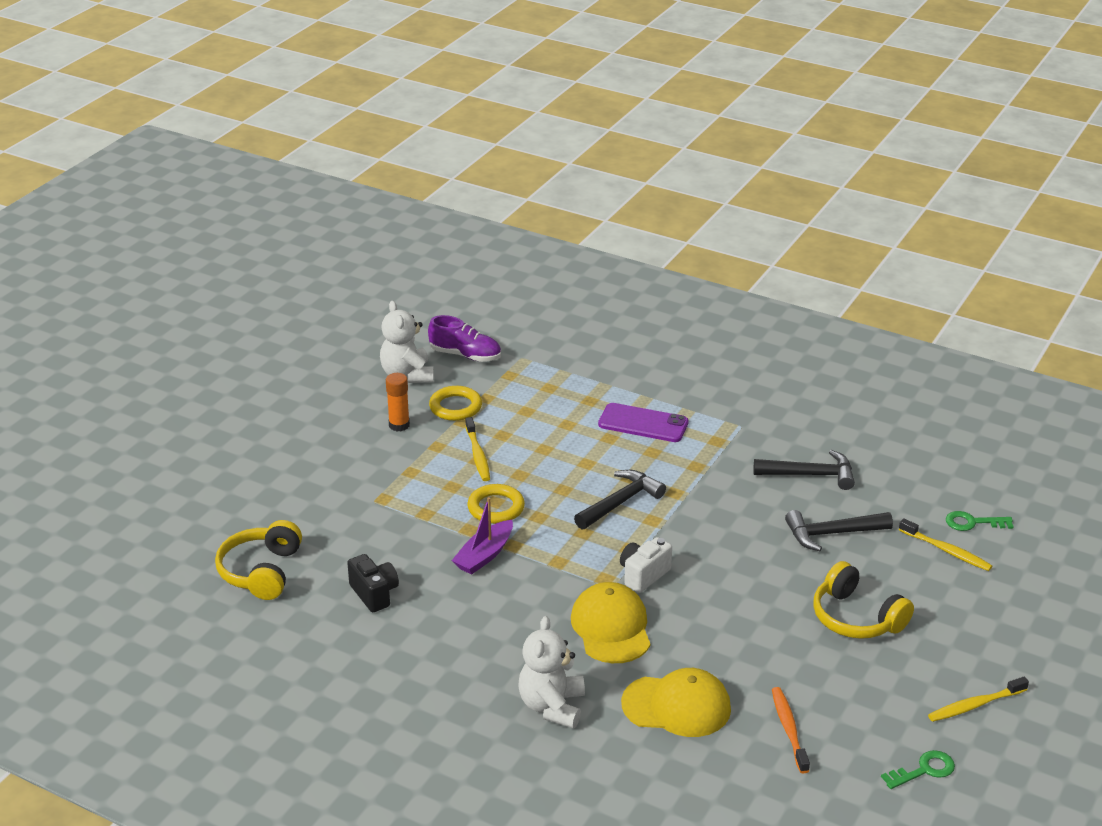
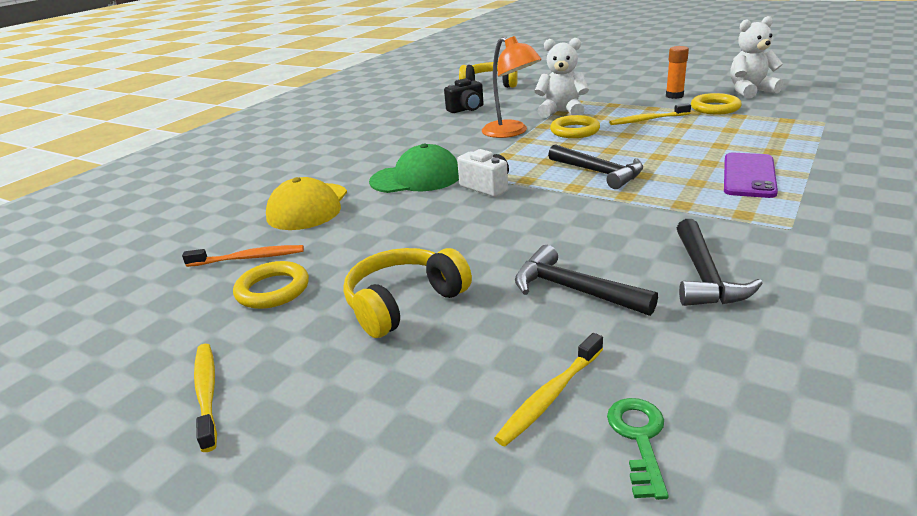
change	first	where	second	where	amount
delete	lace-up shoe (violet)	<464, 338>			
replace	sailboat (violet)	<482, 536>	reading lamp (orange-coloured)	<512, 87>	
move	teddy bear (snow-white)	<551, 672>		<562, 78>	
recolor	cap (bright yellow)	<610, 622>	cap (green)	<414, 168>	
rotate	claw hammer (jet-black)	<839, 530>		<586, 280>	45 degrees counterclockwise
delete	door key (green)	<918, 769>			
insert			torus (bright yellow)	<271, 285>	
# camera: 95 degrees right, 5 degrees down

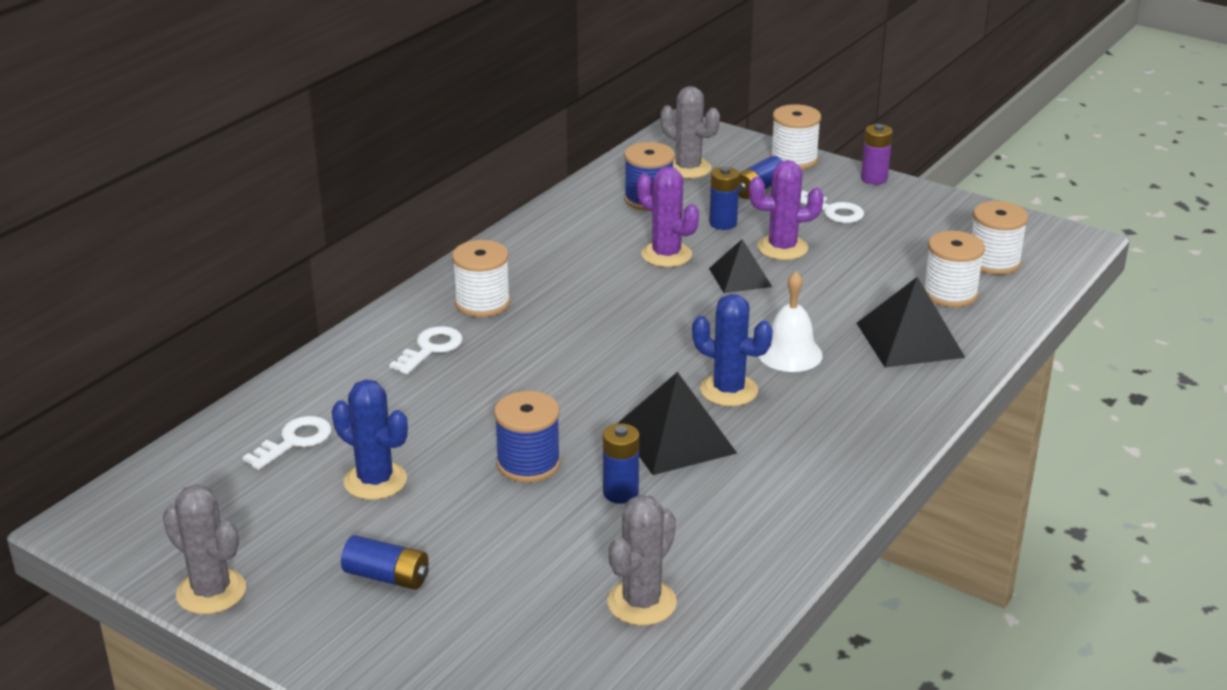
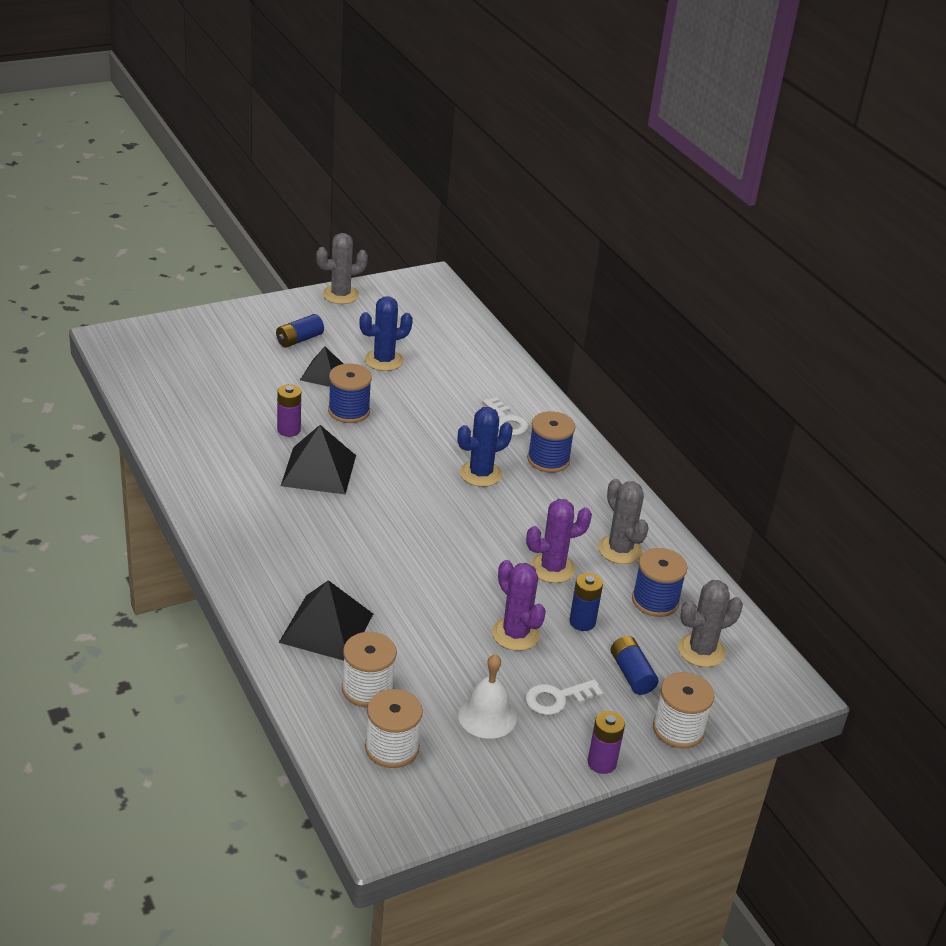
change	first	where	second	where	amount
delete	door key (snow-white)	<287, 443>			
recolor	reel of thread (snow-white)	<481, 278>	reel of thread (blue)	<551, 442>	
recolor	AA battery (blue)	<621, 464>	AA battery (violet)	<289, 410>	
move	saguaro cactus (grey)	<642, 560>		<623, 521>	
move	saguaro cactus (blue)	<732, 350>		<485, 447>	
move	pyramid shape (jet-black)	<740, 266>		<321, 366>	
rotate	saguaro cactus (violet)	<786, 210>		<519, 605>	60 degrees counterclockwise
move	hand bell (snow-white)	<790, 321>		<487, 696>	
# camera: 115 degrees right, 5 degrees up

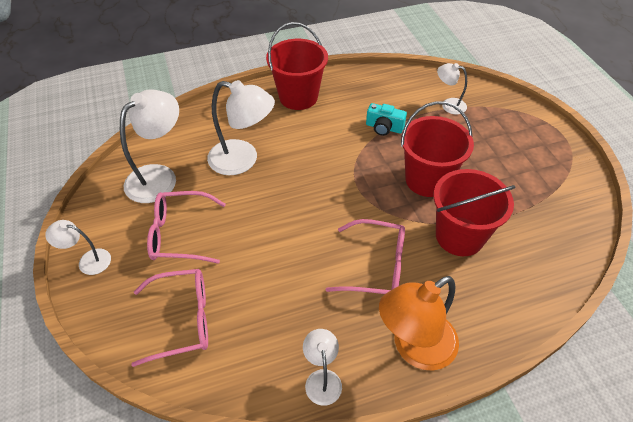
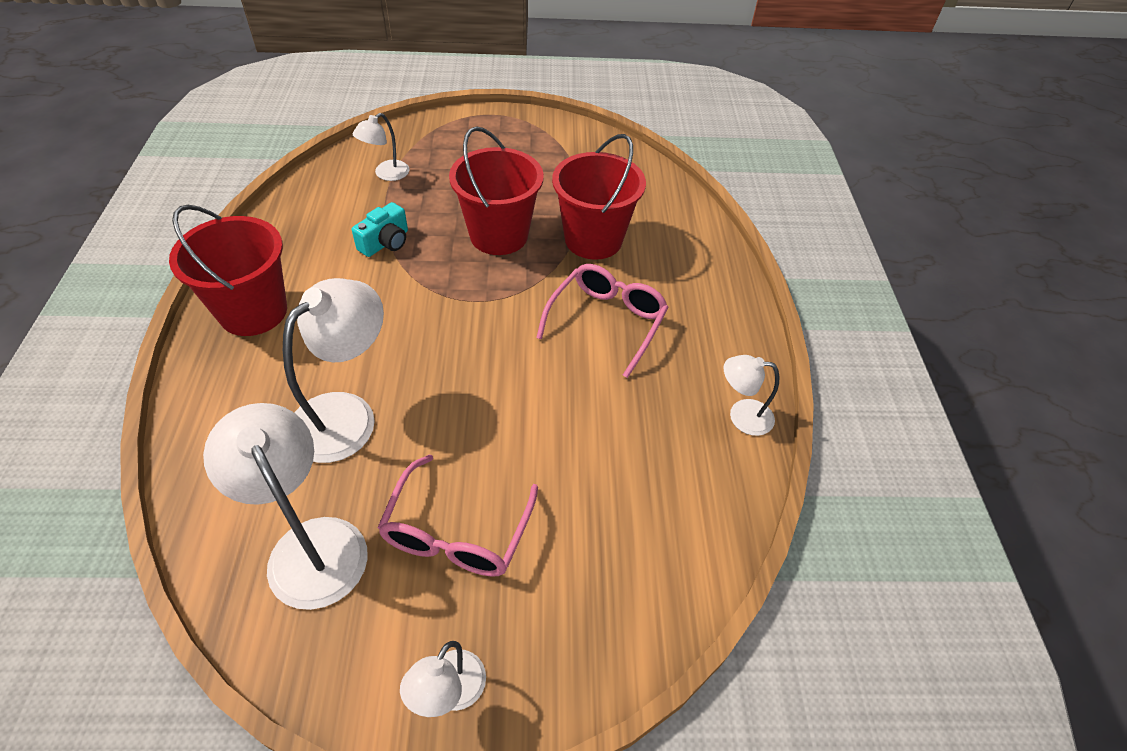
change	first	where	second	where	amount
delete	glasses (pink)	<169, 318>			
delete	reading lamp (orange-coloured)	<419, 323>			
# camera: 75 degrees left, 0 degrees up

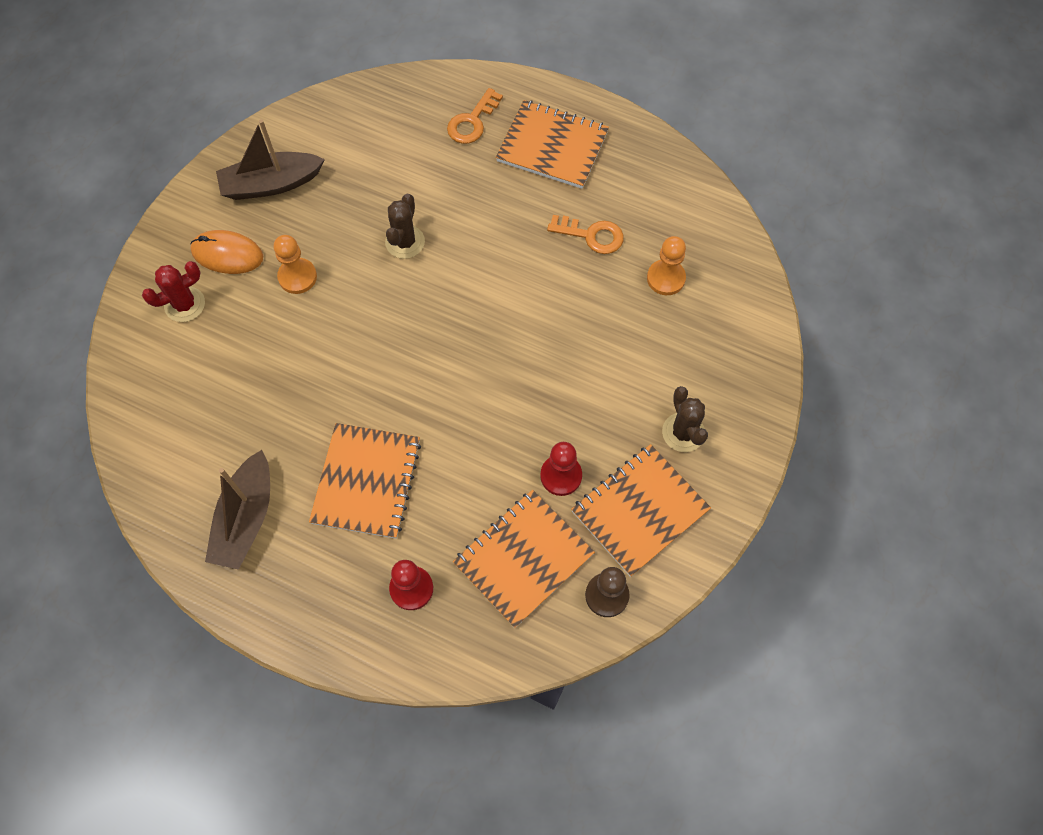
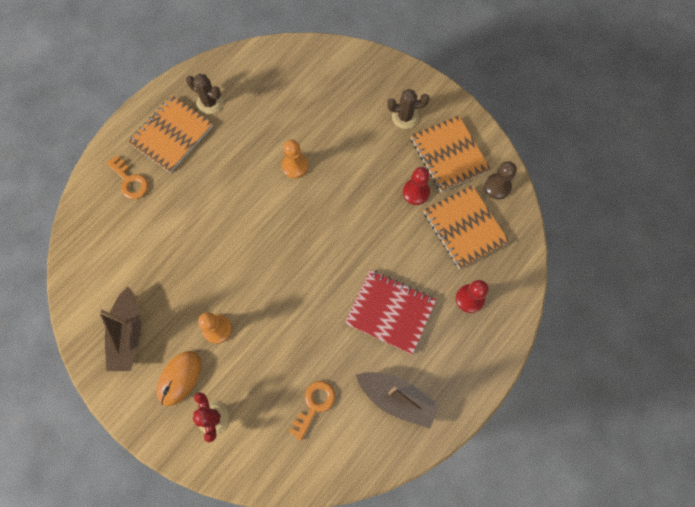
change	first	where	second	where	amount
recolor	notepad (orange-coloured)	<365, 481>	notepad (crimson)	<390, 312>	
move	saguaro cactus (dark brown)	<405, 226>		<204, 94>	
move	door key (orange-coloured)	<585, 234>		<312, 411>	
move	game pawn (orange-coloured)	<666, 265>		<295, 158>	
# camera: 75 degrees left, 5 degrees up

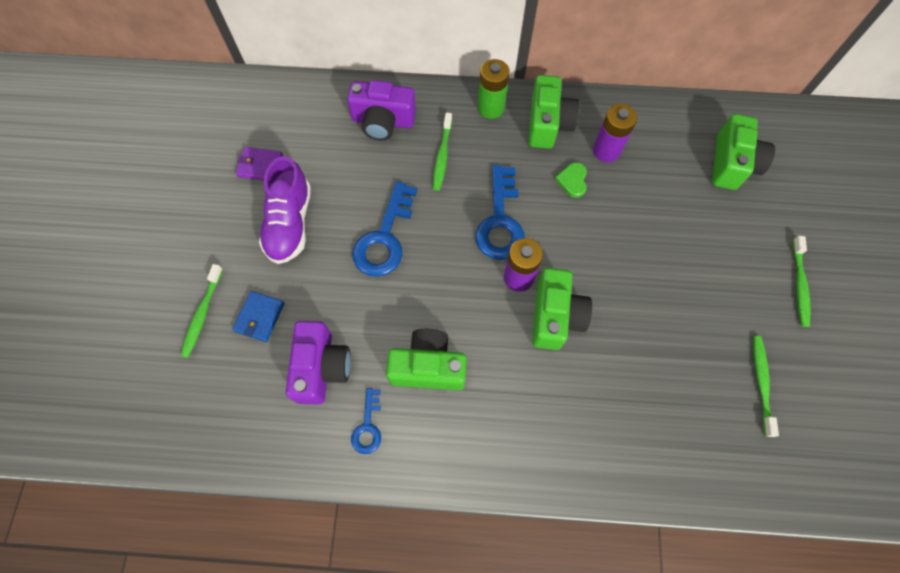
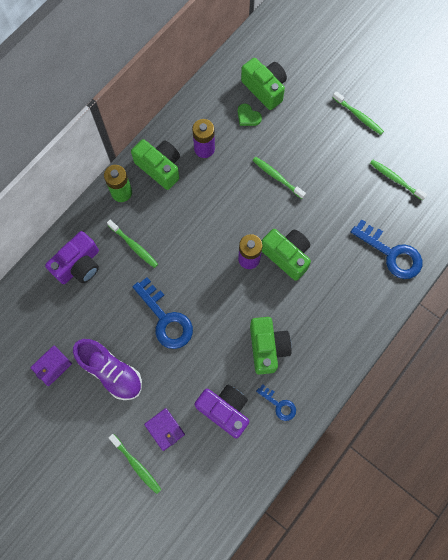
change	first	where	second	where	amount
recolor	card wallet (blue)	<258, 316>	card wallet (violet)	<164, 429>	
rotate	compact camera (green)	<426, 360>		<271, 346>	135 degrees clockwise
move	door key (blue)	<500, 212>		<386, 249>	
move	love heart (green)	<571, 180>		<250, 114>	
insert			toothbrush (green)	<279, 178>	
# camera: 55 degrees left, 5 degrees up

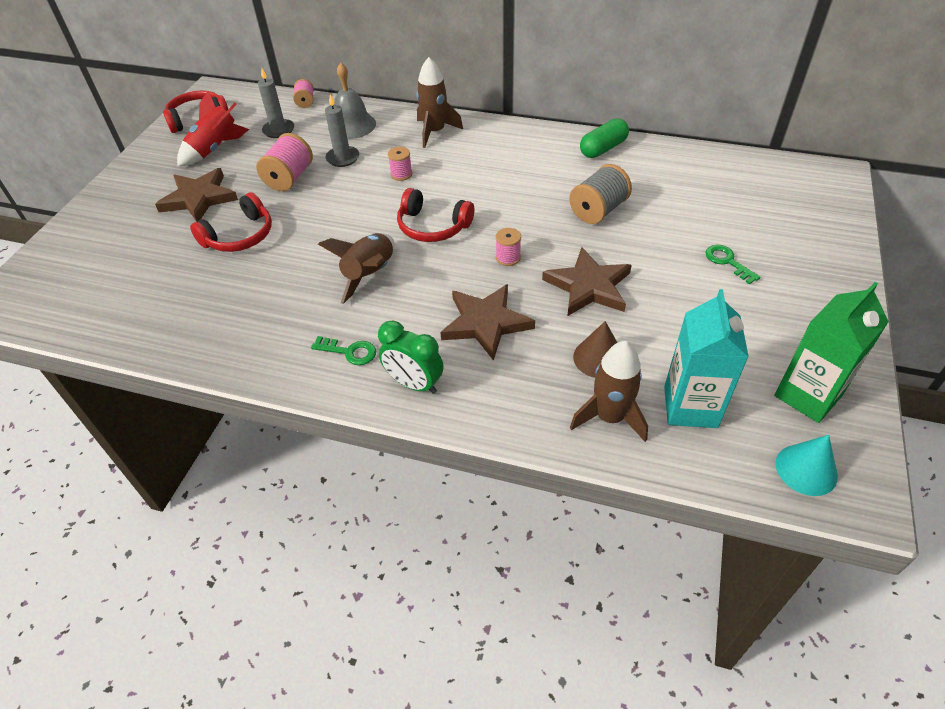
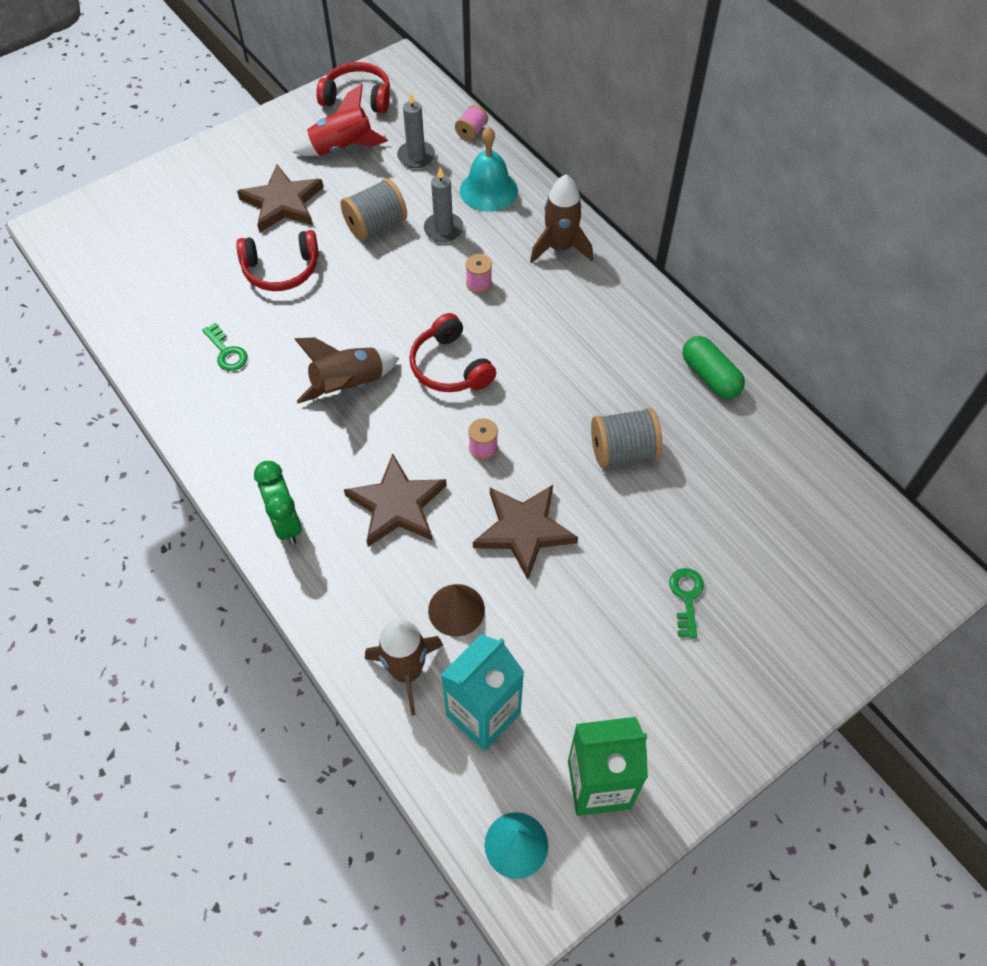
change	first	where	second	where	amount
recolor	reel of thread (pink)	<284, 162>	reel of thread (grey)	<374, 209>	
move	door key (green)	<343, 350>		<225, 347>	
recolor	hand bell (grey)	<352, 101>	hand bell (teal)	<489, 169>	
rotate	pill shape (green)	<604, 138>		<713, 367>	60 degrees clockwise
# camera: 35 degrees right, 10 degrees up

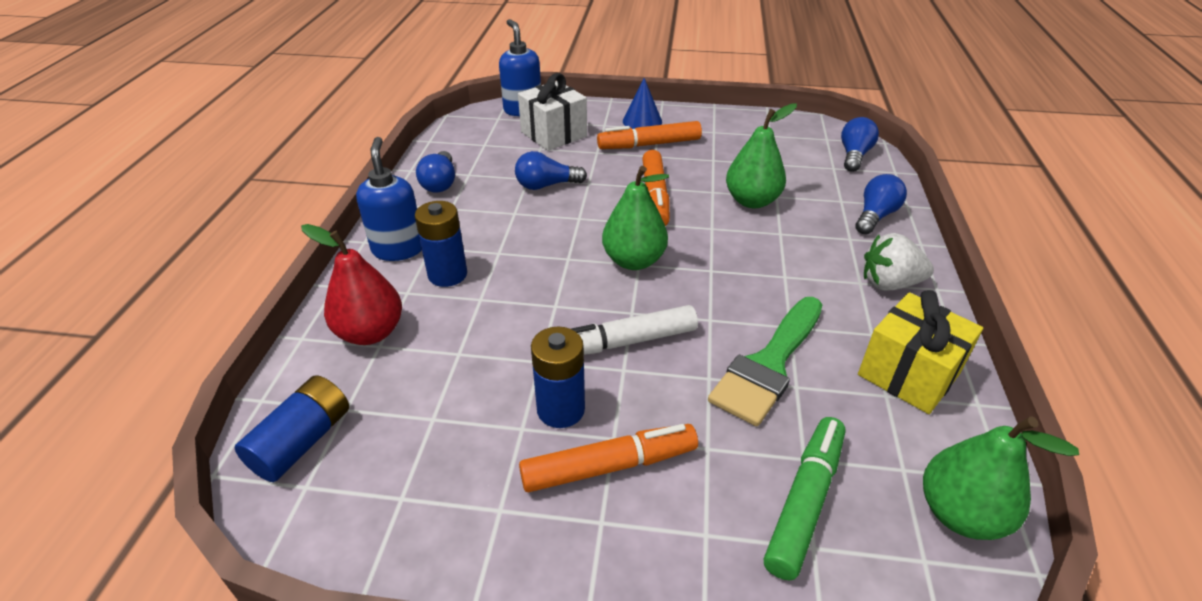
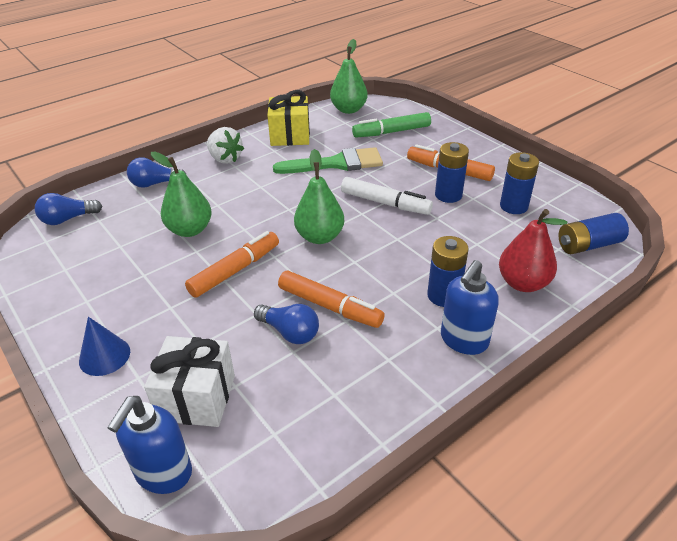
change	first	where	second	where	amount
delete	lightbulb (blue)	<435, 172>			
move	felt pen (orange-coloured)	<649, 135>		<331, 299>	
insert			AA battery (blue)	<519, 183>	
# camera: 135 degrees left, 0 degrees up

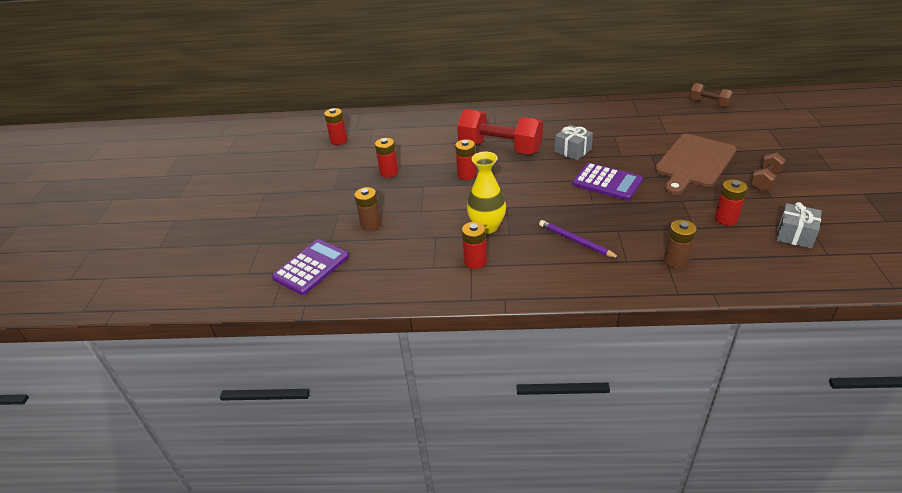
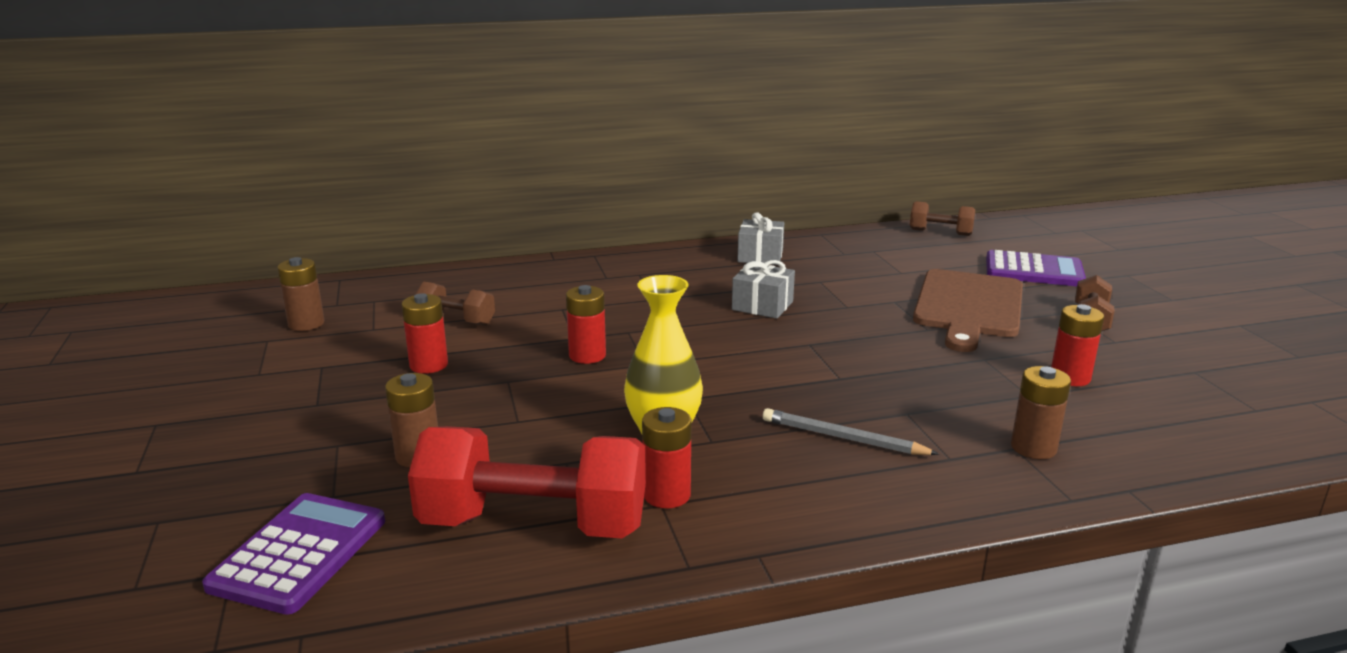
change	first	where	second	where	amount
recolor	AA battery (crimson)	<336, 126>	AA battery (dark brown)	<300, 294>	
move	dumbbell (crimson)	<500, 131>		<527, 482>	
recolor	pencil (violet)	<579, 239>	pencil (grey)	<851, 431>	
move	adding machine (violet)	<607, 182>		<1036, 268>	
move	gift (grey)	<799, 225>		<760, 238>	
insert			dumbbell (dark brown)	<455, 304>	
# camera: 20 degrees left, 15 degrees down

